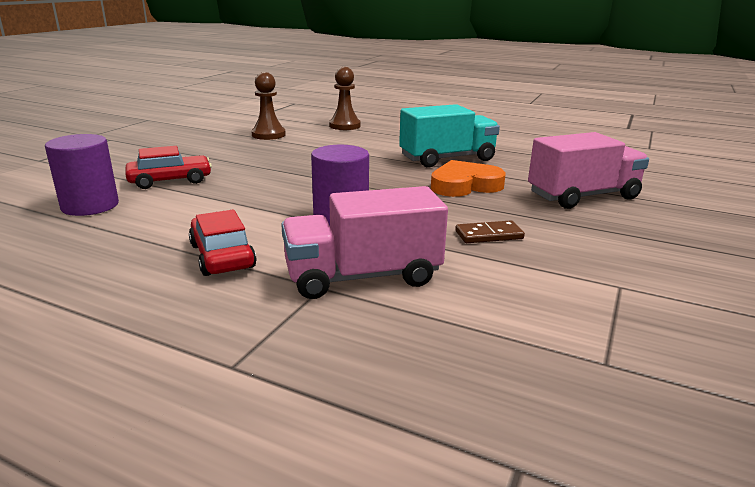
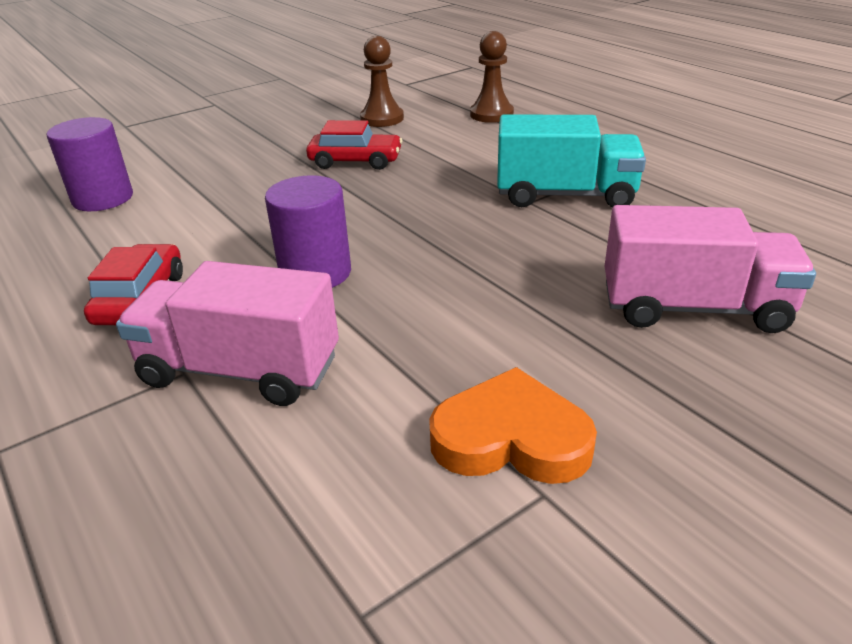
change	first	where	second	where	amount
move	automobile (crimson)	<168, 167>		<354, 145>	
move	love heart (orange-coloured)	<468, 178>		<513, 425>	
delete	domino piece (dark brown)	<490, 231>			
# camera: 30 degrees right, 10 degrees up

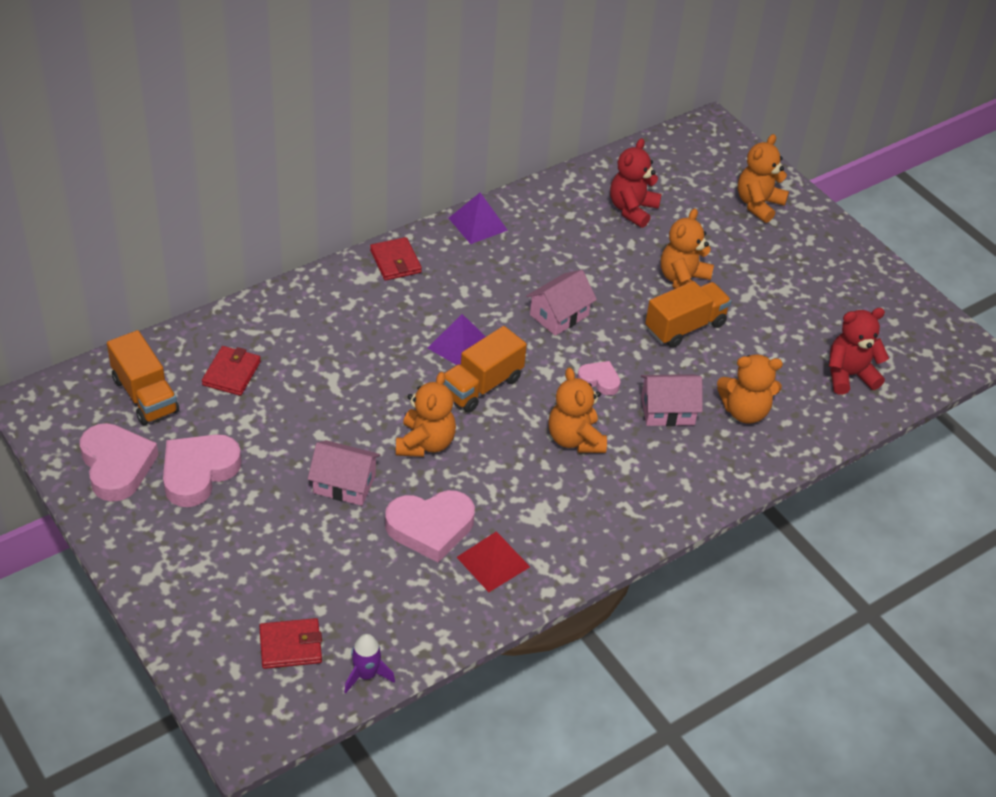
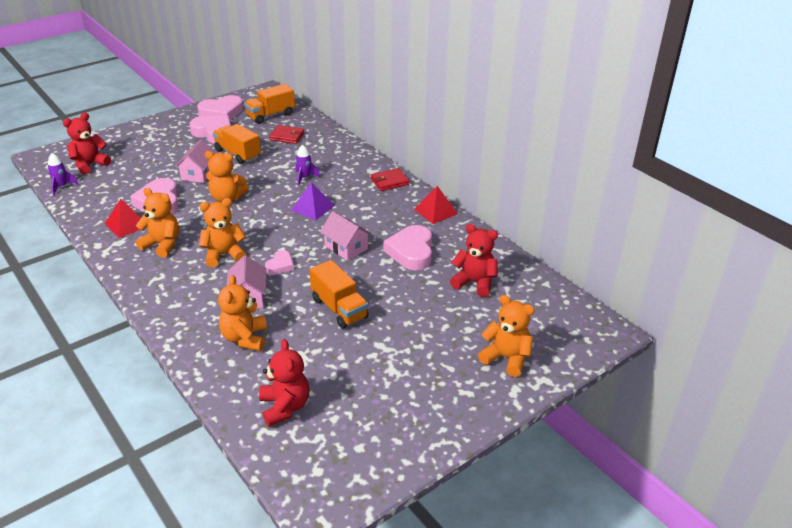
change	first	where	second	where	amount
replace	card wallet (crimson)	<290, 643>	teddy bear (crimson)	<87, 143>	
move	truck (orange-coloured)	<485, 369>		<237, 144>	
recolor	pyramid shape (violet)	<478, 218>	pyramid shape (crimson)	<436, 205>	
move	teddy bear (orange-coloured)	<687, 249>		<157, 223>	
insert			spaceship (violet)	<307, 165>	
insert			love heart (pink)	<408, 247>	
# camera: 90 degrees right, 10 degrees down

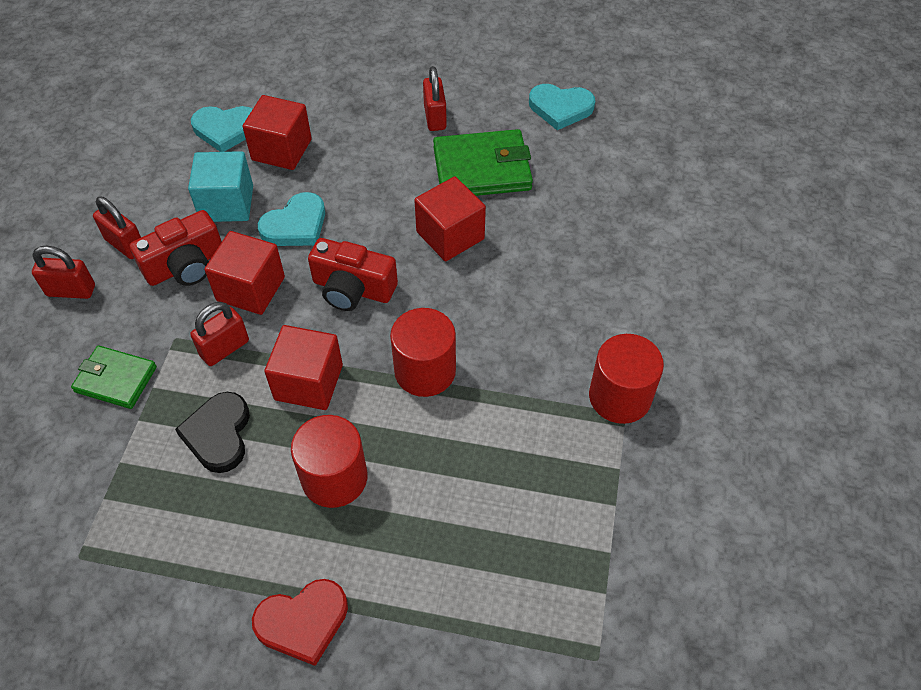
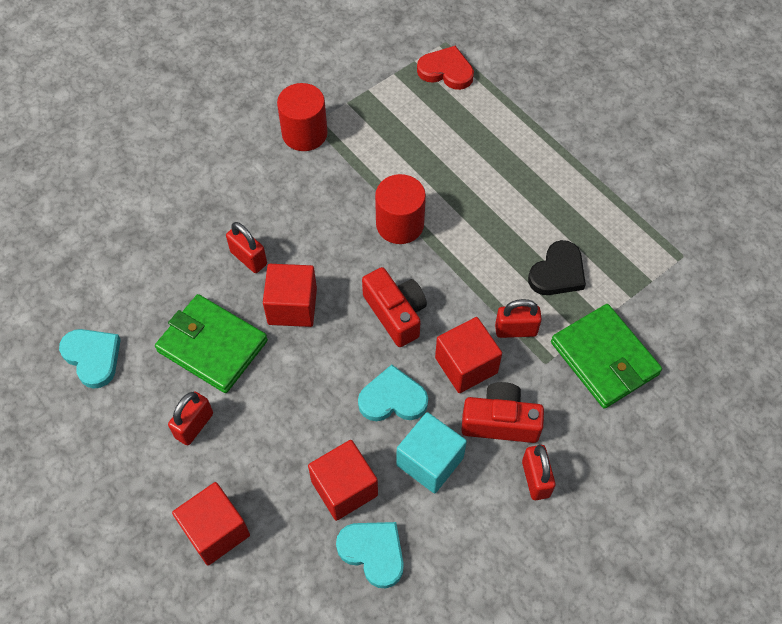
change	first	where	second	where	amount
move	lock (crimson)	<63, 272>		<246, 247>	
resize	card wallet (green)	<114, 377>		<606, 356>	x1.61
move	love heart (crimson)	<300, 622>		<445, 68>	
move	cube (crimson)	<303, 367>		<211, 523>	
delete	solid cylinder (crimson)	<329, 461>			
# camera: 140 degrees left, 5 degrees up

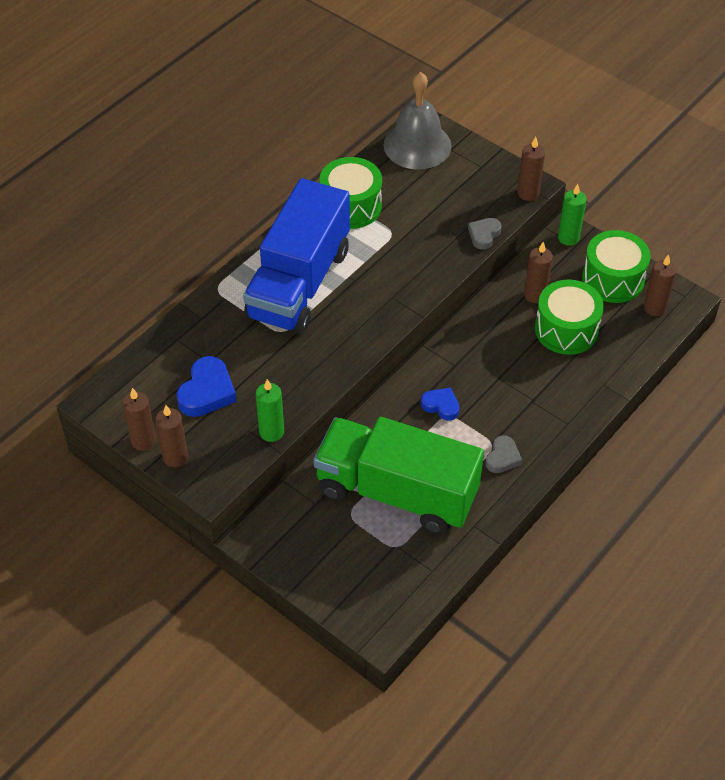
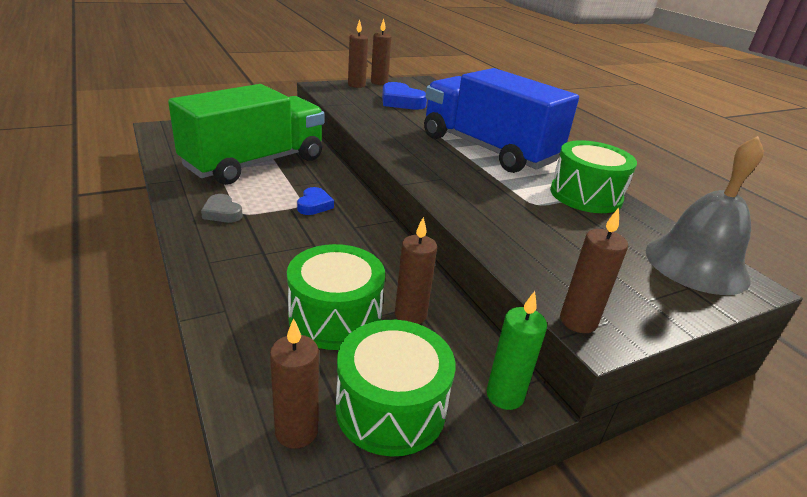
change	first	where	second	where	amount
delete	wax candle (green)	<269, 410>			
rotate	love heart (blue)	<440, 404>		<315, 201>	45 degrees counterclockwise
delete	love heart (grey)	<484, 234>			
# camera: 110 degrees right, 20 degrees down

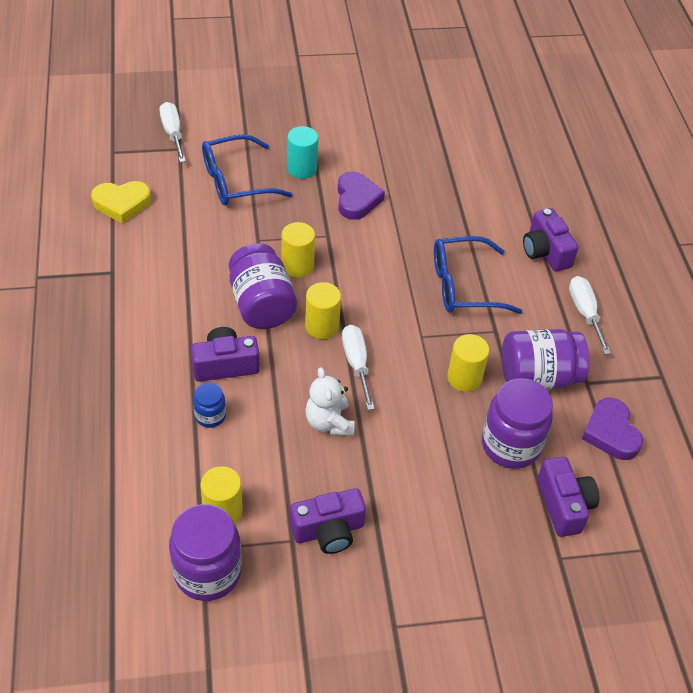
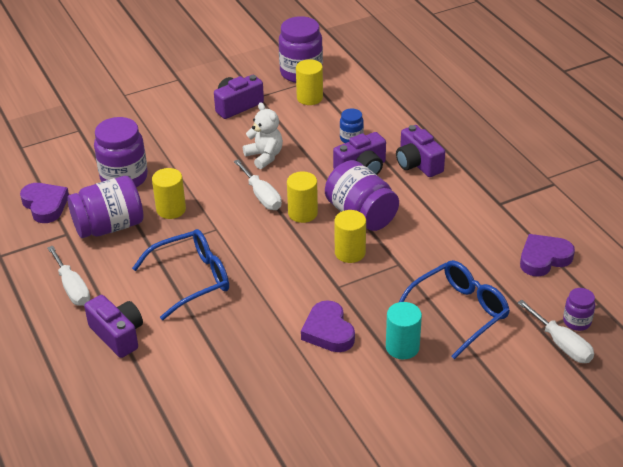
change	first	where	second	where	amount
recolor	love heart (bright yellow)	<121, 202>	love heart (violet)	<547, 255>	
move	compact camera (violet)	<568, 497>		<420, 151>	
insert			jar (violet)	<579, 309>	
# camera: 165 degrees right, 10 degrees down

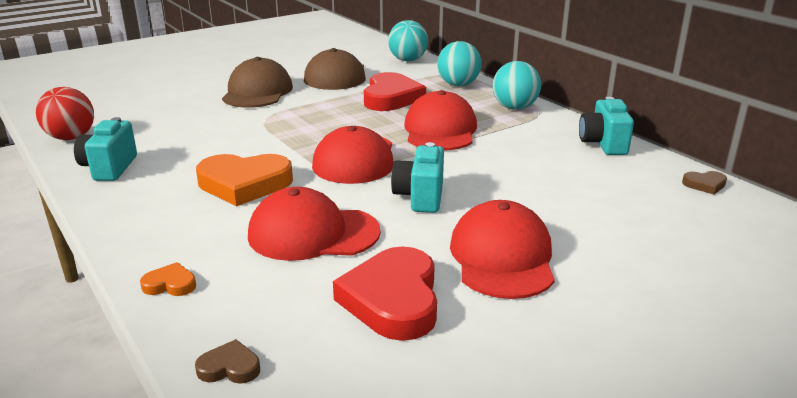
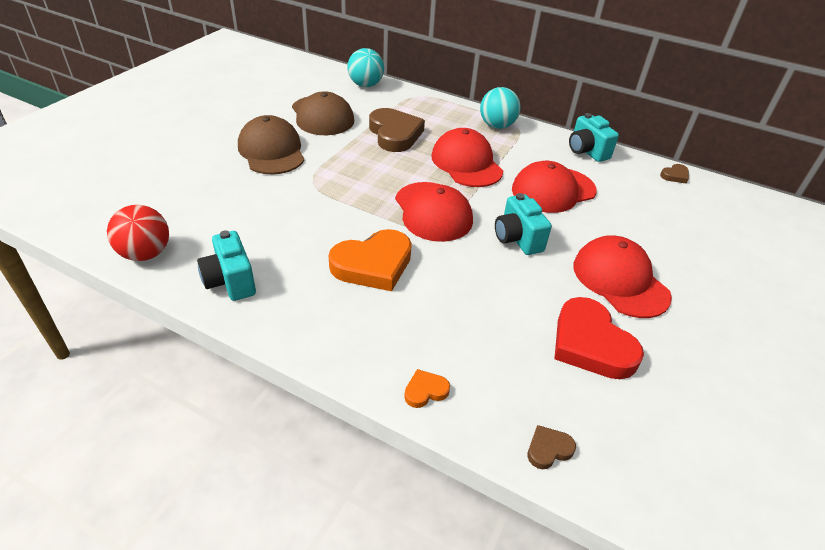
change	first	where	second	where	amount
move	cap (crimson)	<314, 224>		<554, 187>	
recolor	love heart (crimson)	<395, 91>	love heart (dark brown)	<397, 130>	
delete	sphere (teal)	<459, 63>			
# camera: 30 degrees left, 15 degrees up

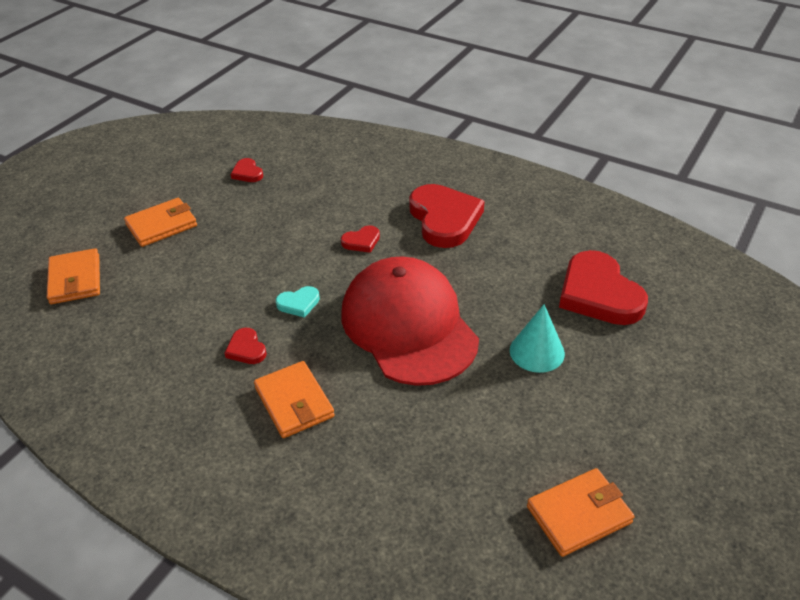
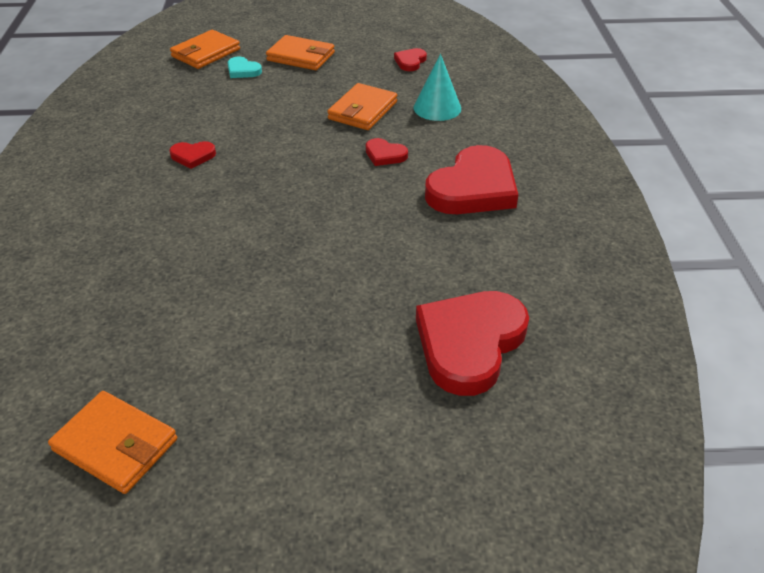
change	first	where	second	where	amount
rotate	love heart (crimson)	<246, 346>		<192, 155>	120 degrees counterclockwise
move	card wallet (orange-coloured)	<294, 399>		<362, 106>	
move	love heart (teal)	<298, 302>		<244, 67>	
delete	cap (crimson)	<410, 321>			
move	cone (teal)	<537, 338>		<437, 87>	
# camera: 55 degrees right, 0 degrees up

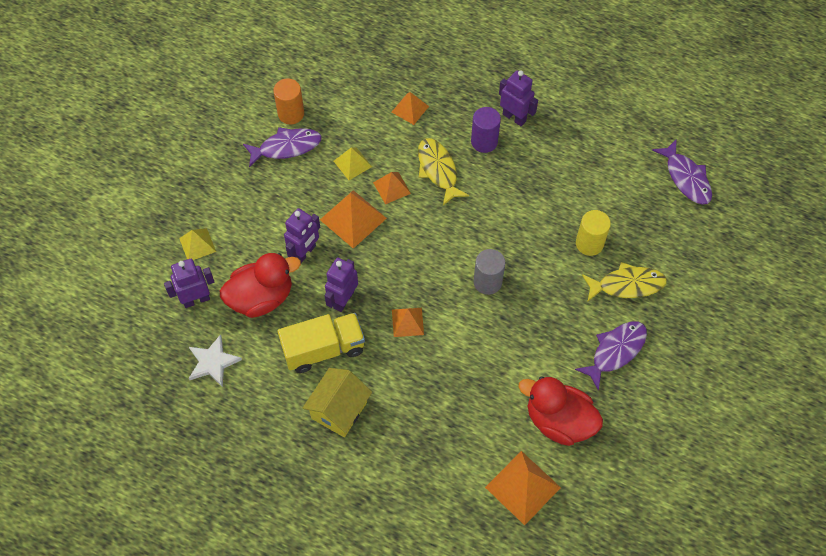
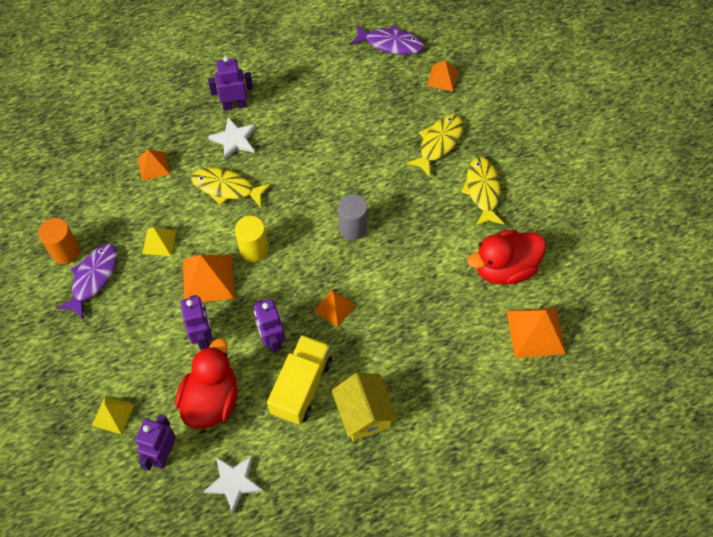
change	first	where	second	where	amount
move	pyramid shape (orange-coloured)	<392, 188>		<442, 75>	
replace	solid cylinder (violet)	<486, 130>	star shape (snow-white)	<232, 138>	
recolor	fish (violet)	<611, 356>	fish (bright yellow)	<482, 191>	
move	solid cylinder (bright yellow)	<593, 233>		<251, 239>	
# camera: 50 degrees left, 0 degrees up

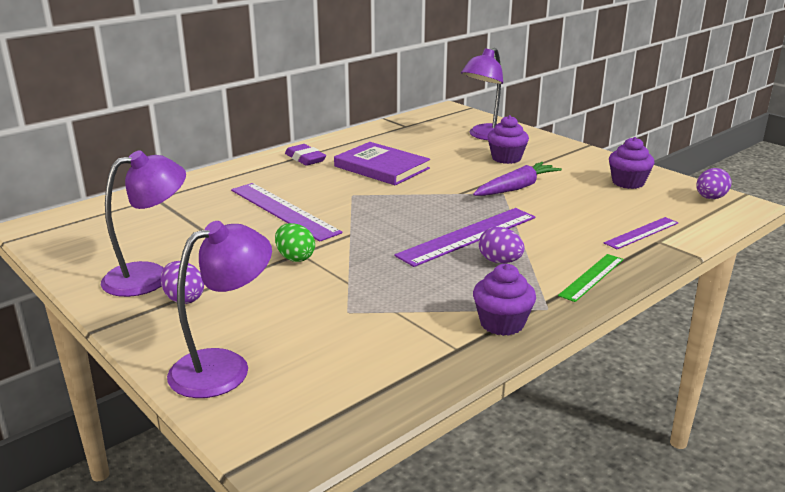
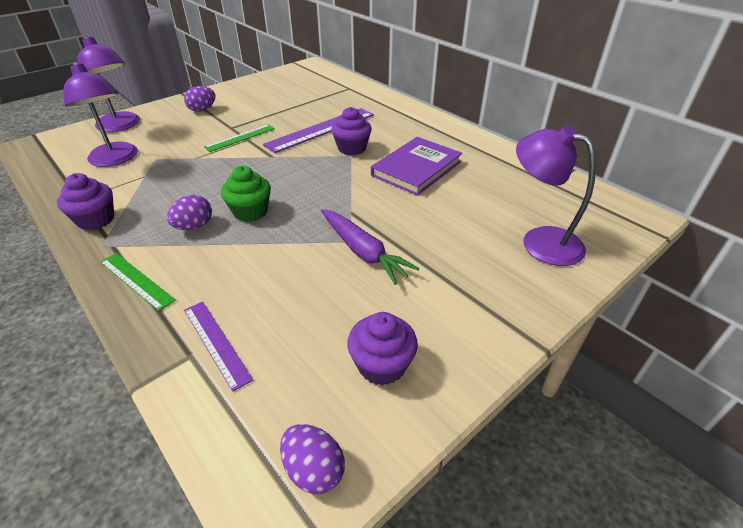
change	first	where	second	where	amount
move	reading lamp (violet)	<143, 223>		<101, 114>	
replace	egg shape (green)	<295, 242>	ruler (green)	<239, 138>	
delete	pencil eraser (violet)	<305, 155>			
replace	ruler (violet)	<464, 237>	cupcake (green)	<246, 194>	
move	cupcake (violet)	<508, 139>		<351, 131>	
# camera: 90 degrees right, 15 degrees up

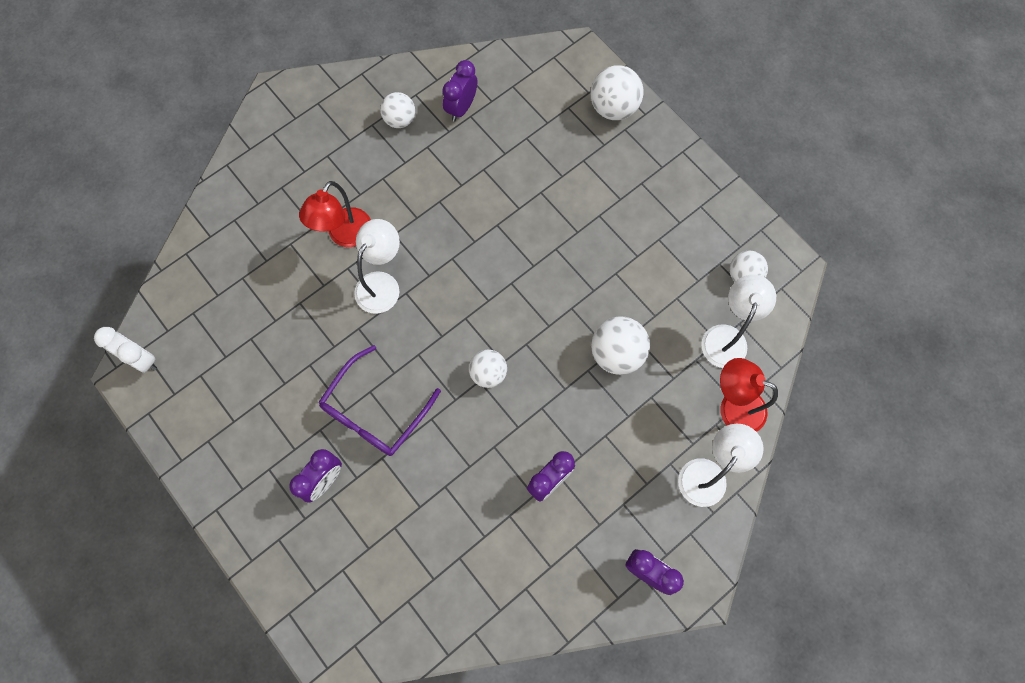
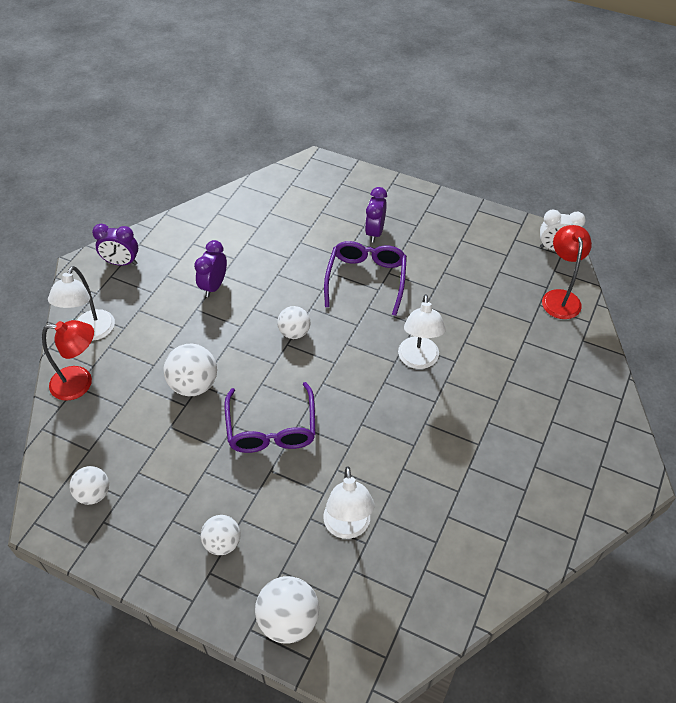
change	first	where	second	where	amount
move	reading lamp (crimson)	<335, 214>		<567, 272>	
move	sphere (snow-white)	<397, 110>		<221, 535>	
delete	clock (violet)	<459, 90>			
move	reading lamp (snow-white)	<738, 321>		<349, 502>	
insert			glasses (violet)	<270, 417>	
# camera: 155 degrees right, 20 degrees down

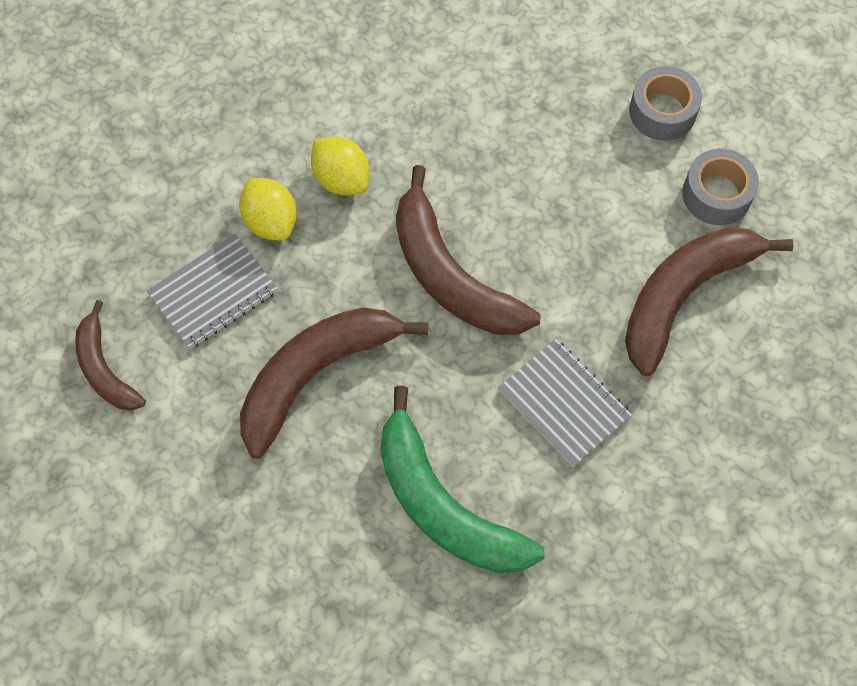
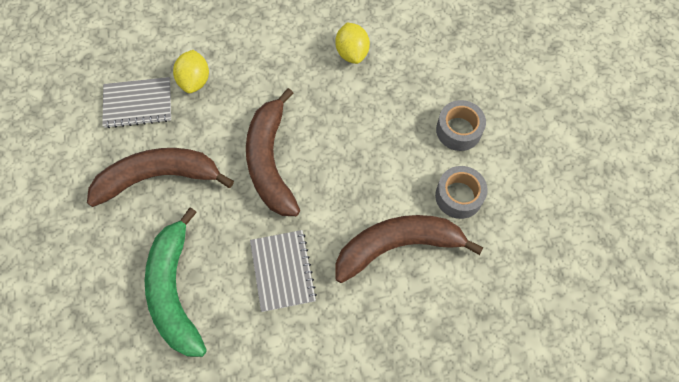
change	first	where	second	where	amount
delete	banana fruit (dark brown)	<110, 355>			
move	toy lemon (bright yellow)	<340, 166>		<352, 43>	
# camera: 30 degrees right, 0 degrees up

